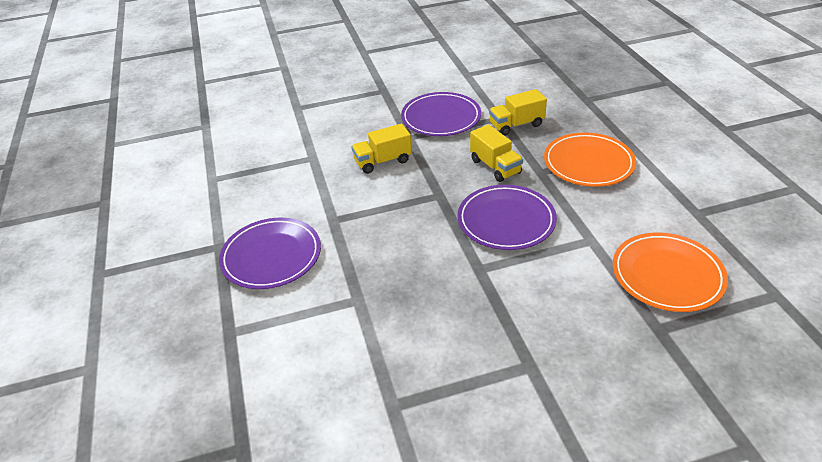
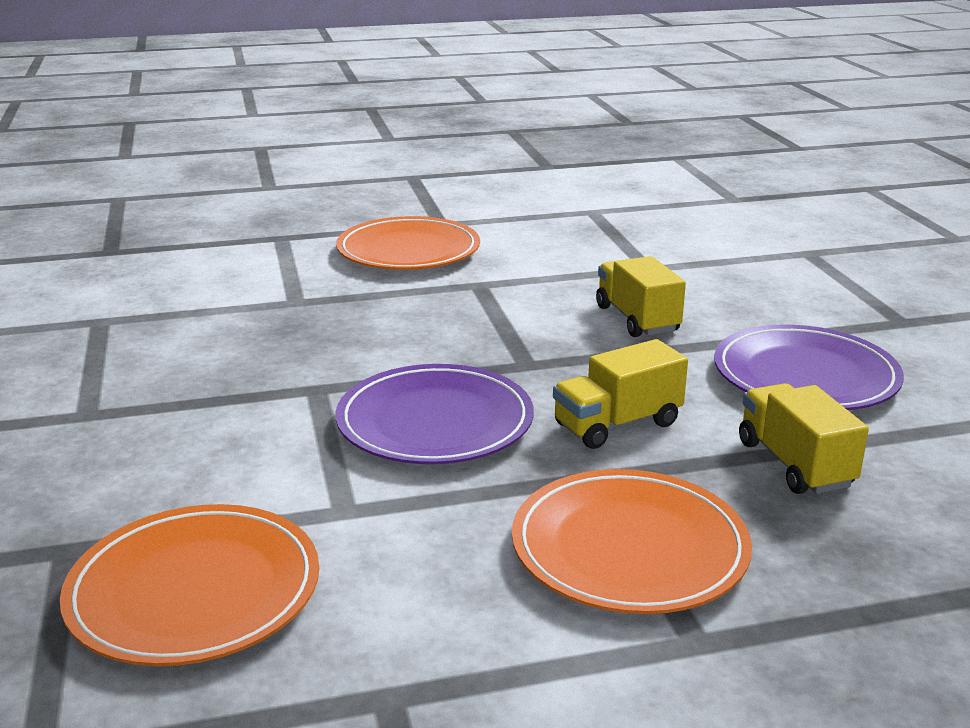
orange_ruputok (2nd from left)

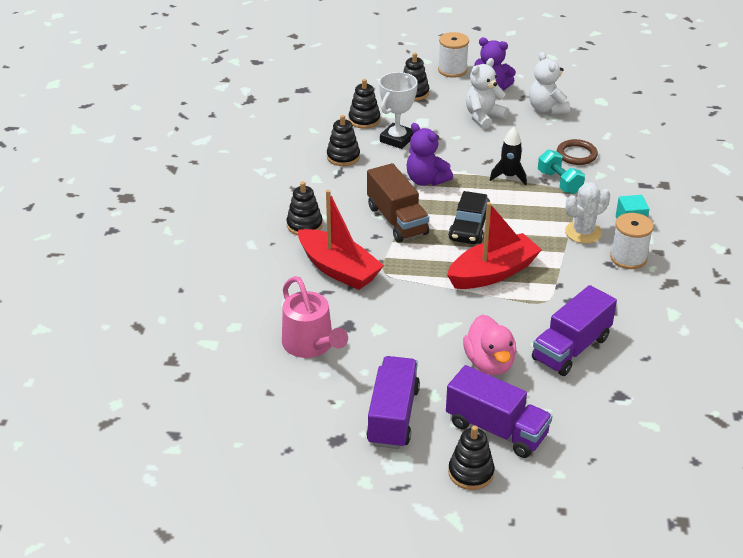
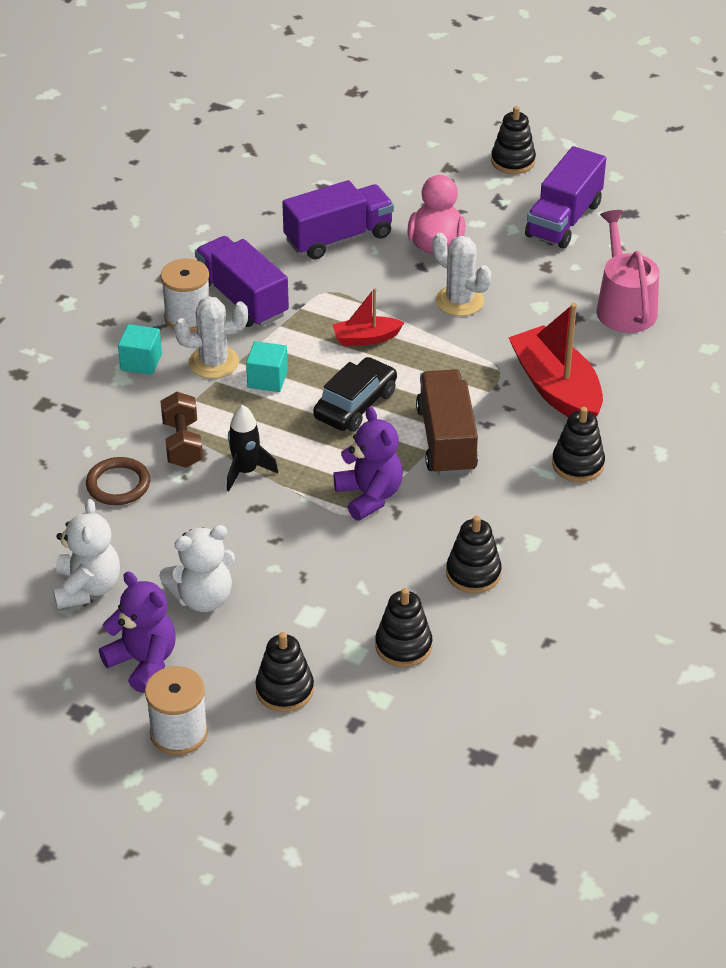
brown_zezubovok; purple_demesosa (1st from left); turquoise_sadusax (2nd from left); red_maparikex (1st from left); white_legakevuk (2nd from left); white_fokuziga

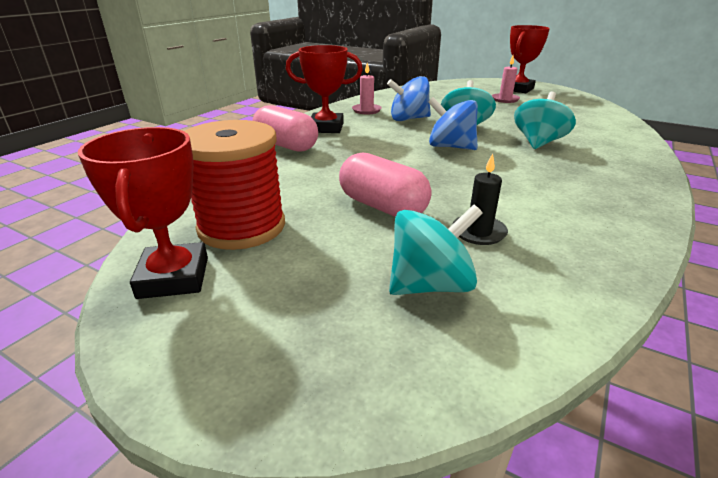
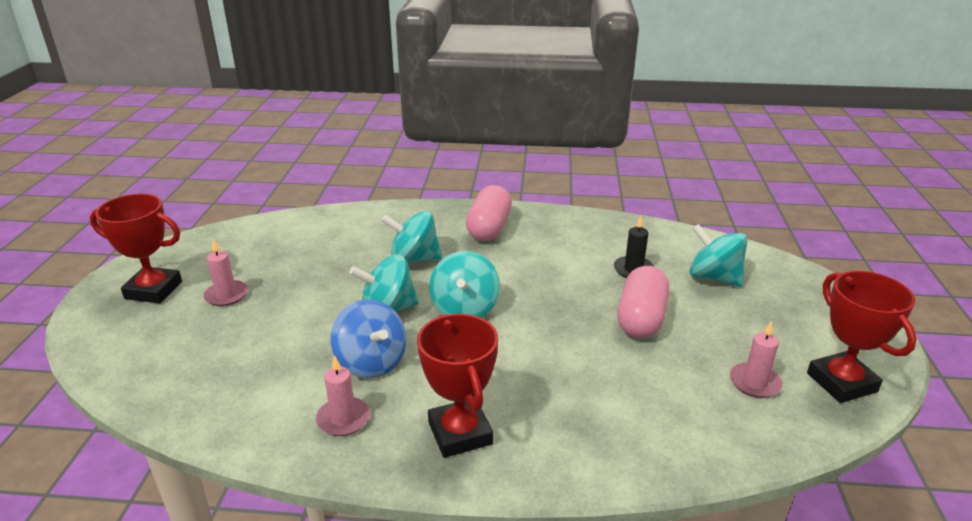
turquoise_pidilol (3rd from left); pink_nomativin (1st from left); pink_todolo (3rd from left); red_fokuziga (3rd from left)

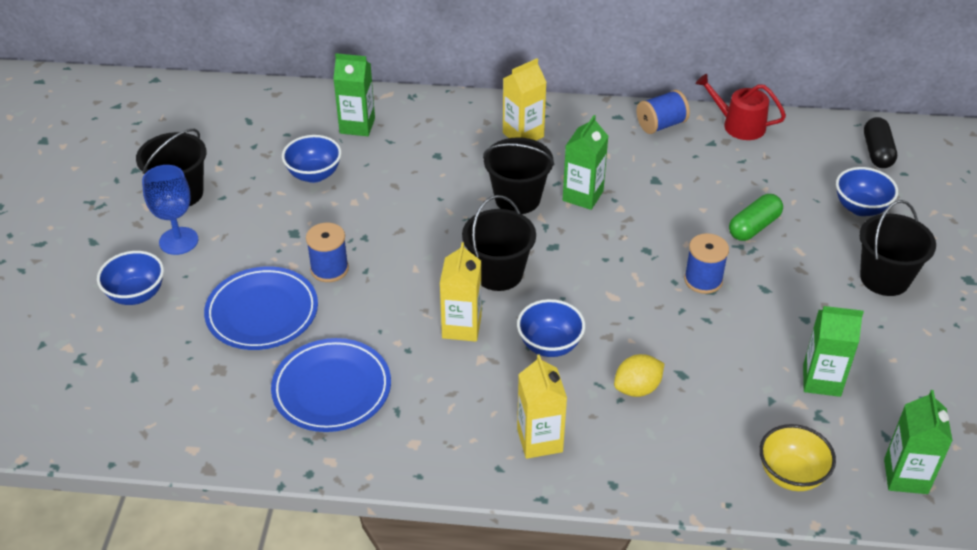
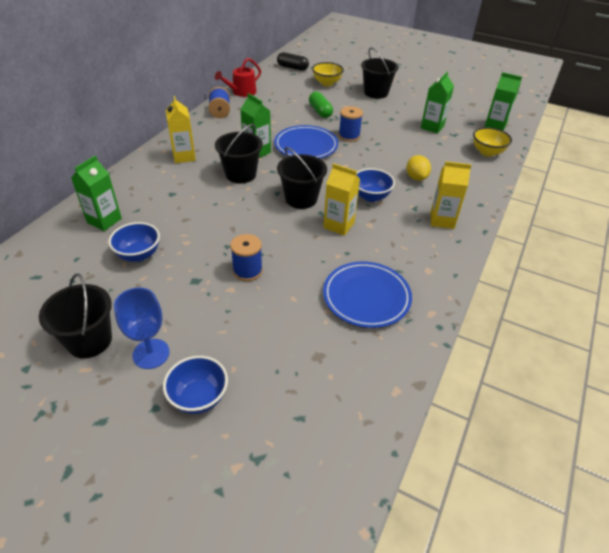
blue_ruputok (1st from left); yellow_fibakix (1st from left)

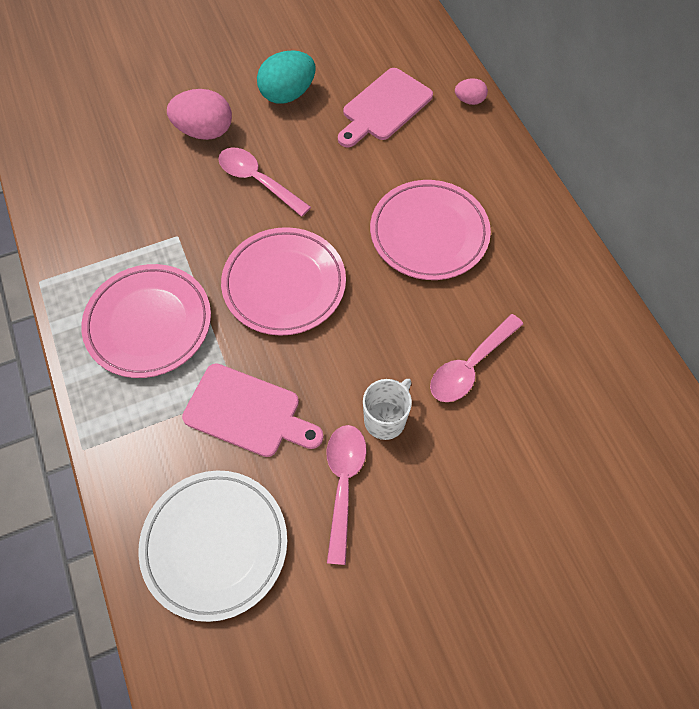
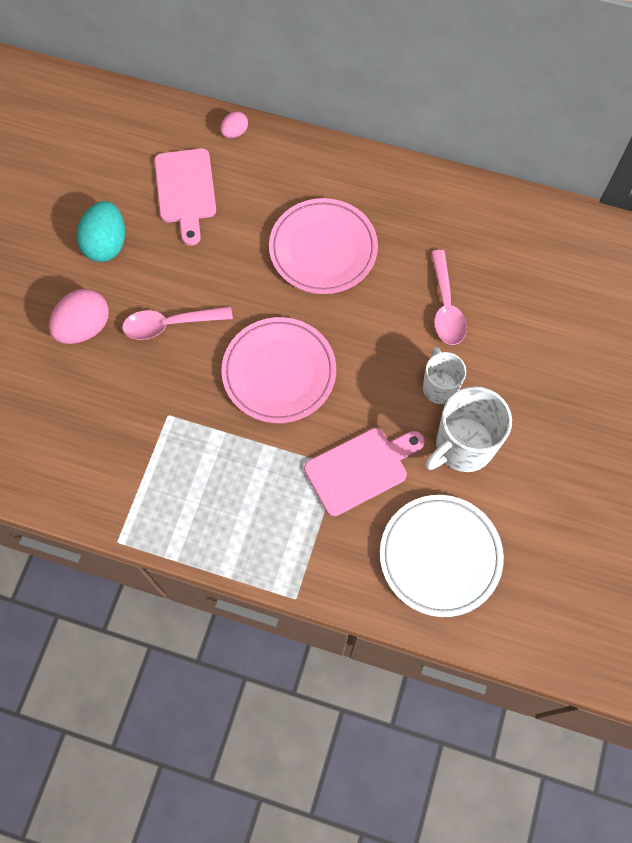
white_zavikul (2nd from left); pink_ruputok (1st from left in the first image)

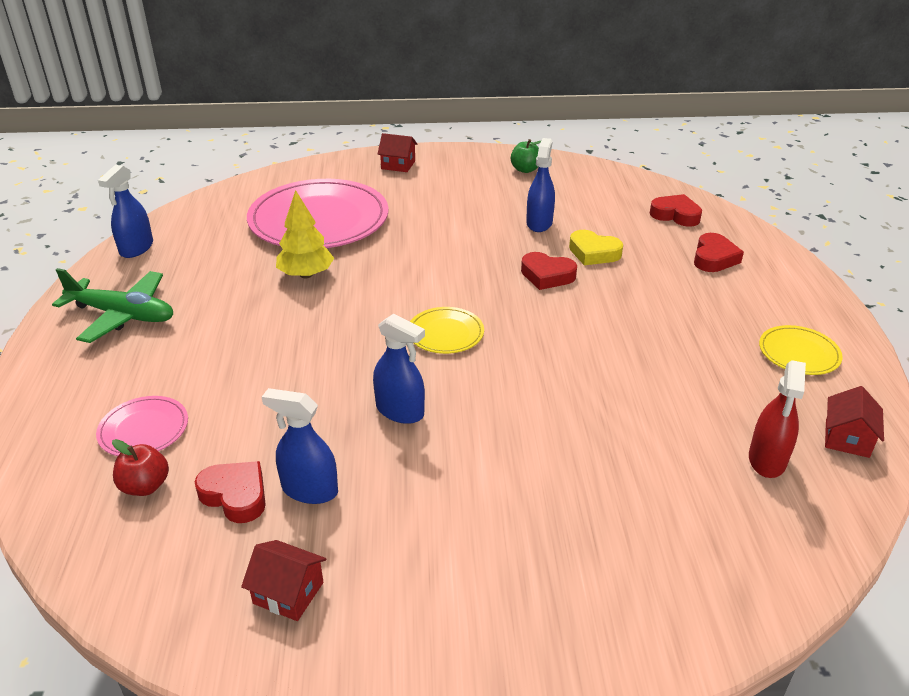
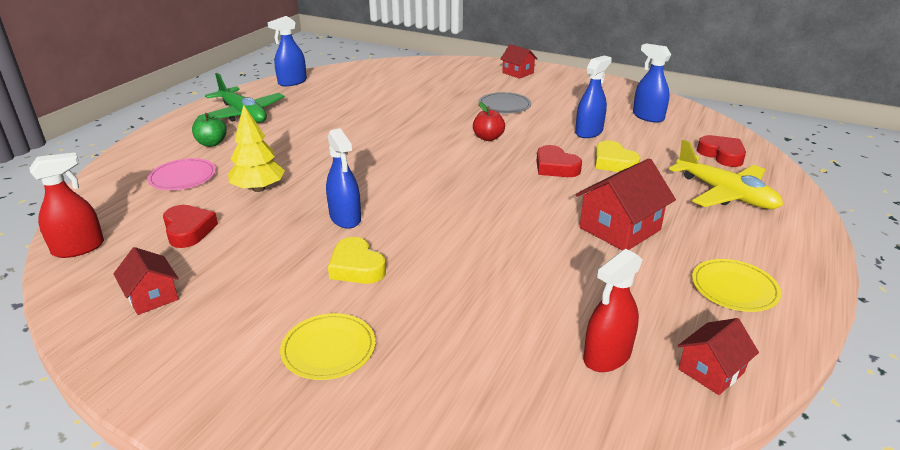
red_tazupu (1st from left); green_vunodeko; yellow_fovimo; yellow_ruputok (1st from left); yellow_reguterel (1st from left); red_vunodeko; grey_ruputok; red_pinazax (3rd from left); blue_tazupu (4th from left); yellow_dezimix; pink_ruputok (2nd from left in the first image)

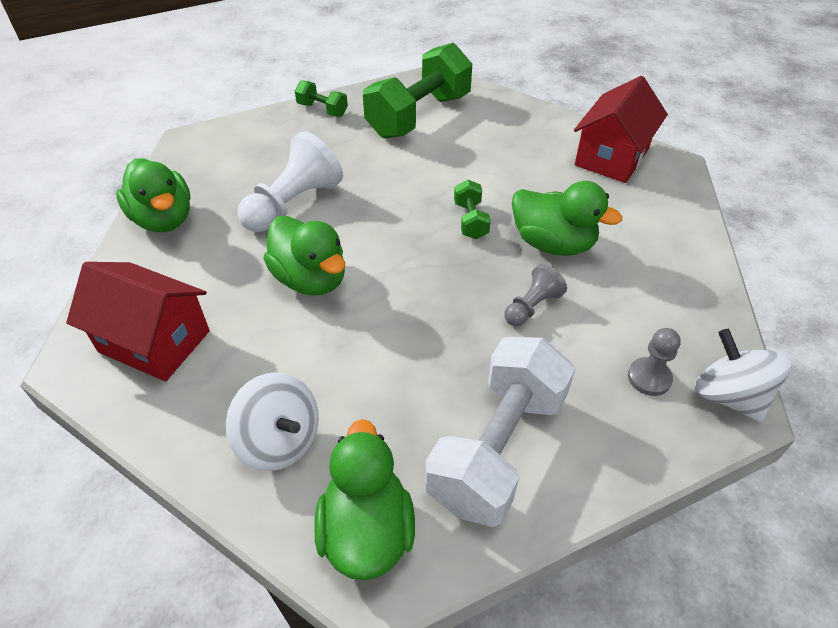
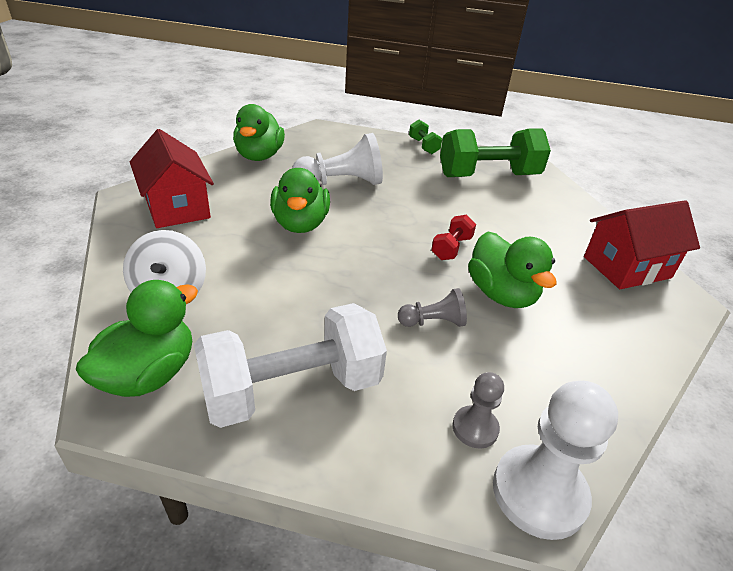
red_zezubovok; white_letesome (2nd from left)

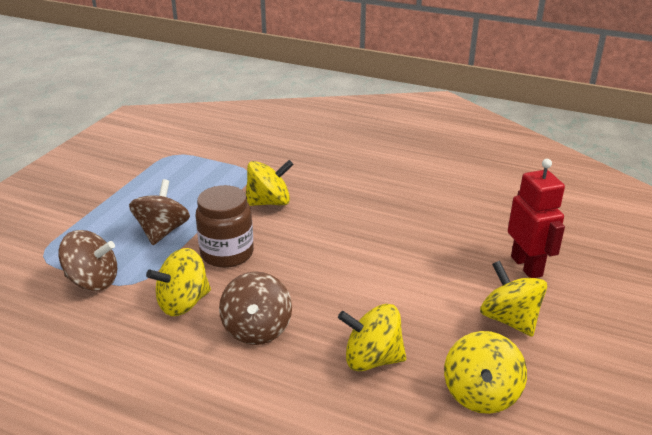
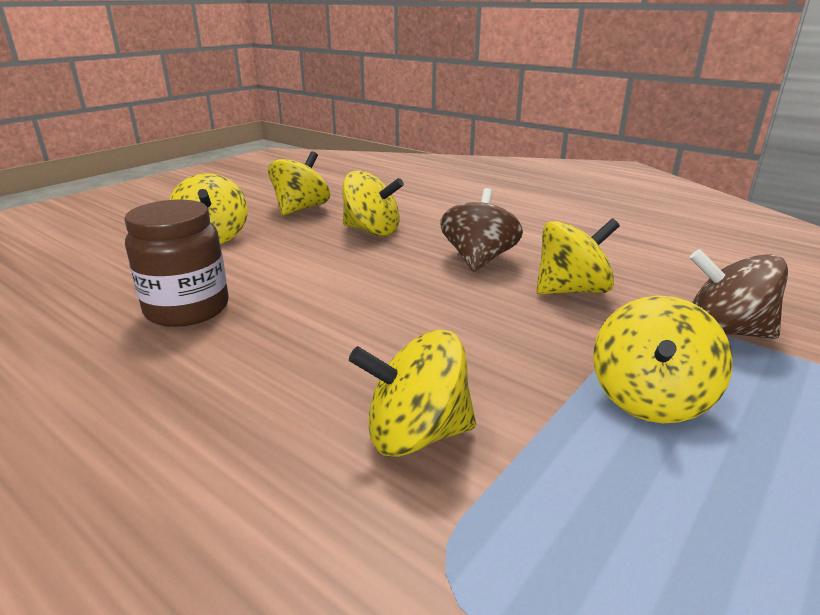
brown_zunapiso; yellow_pidilol (6th from left); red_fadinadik

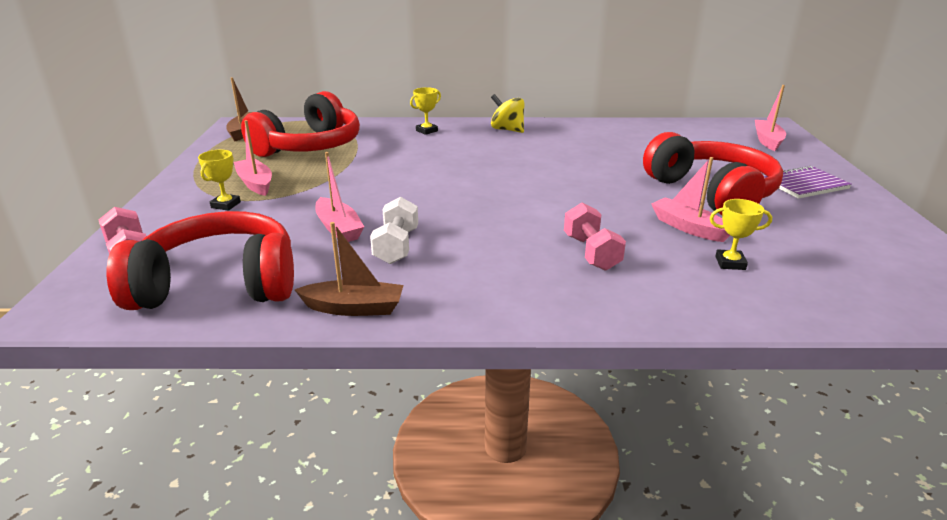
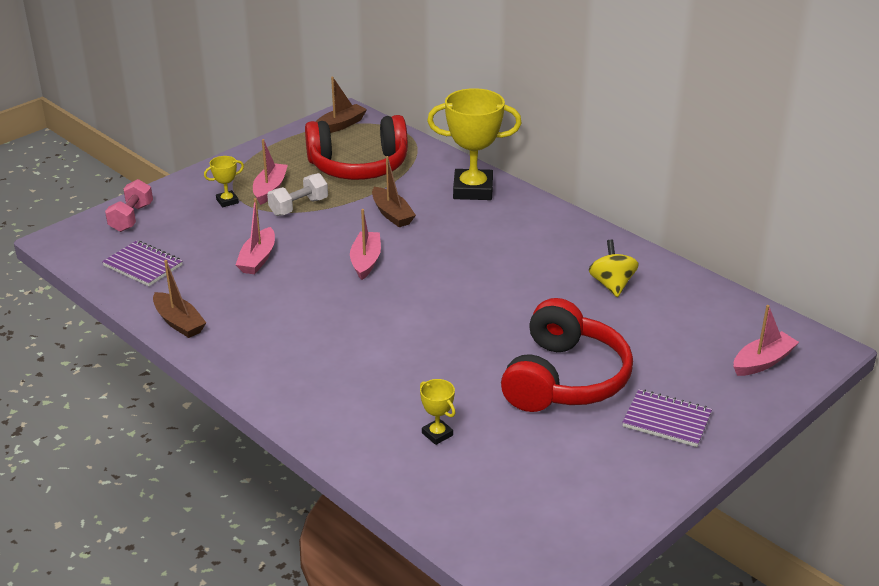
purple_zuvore (1st from left); white_zezubovok; pink_maparikex (3rd from left); brown_maparikex (3rd from left); yellow_fokuziga (3rd from left); yellow_pidilol; pink_zezubovok (2nd from left in the first image)

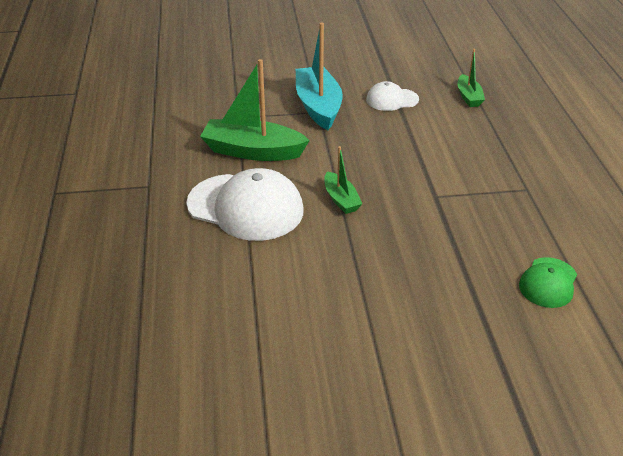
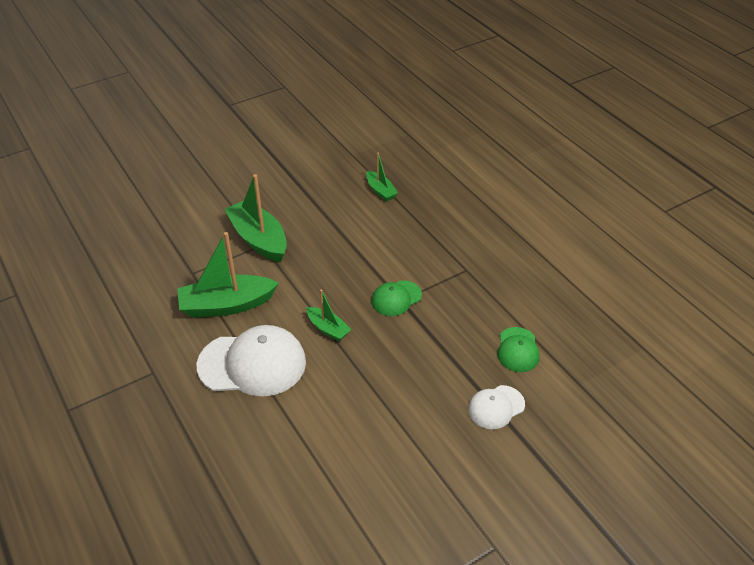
green_maparikex (2nd from left); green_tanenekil (1st from left); white_tanenekil (2nd from left)

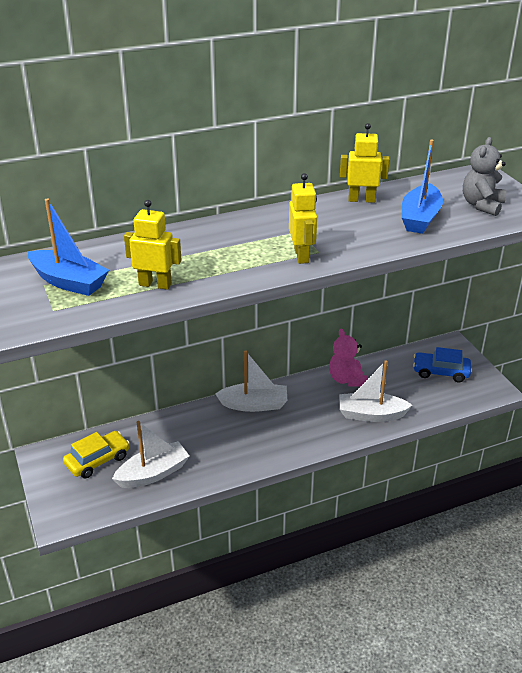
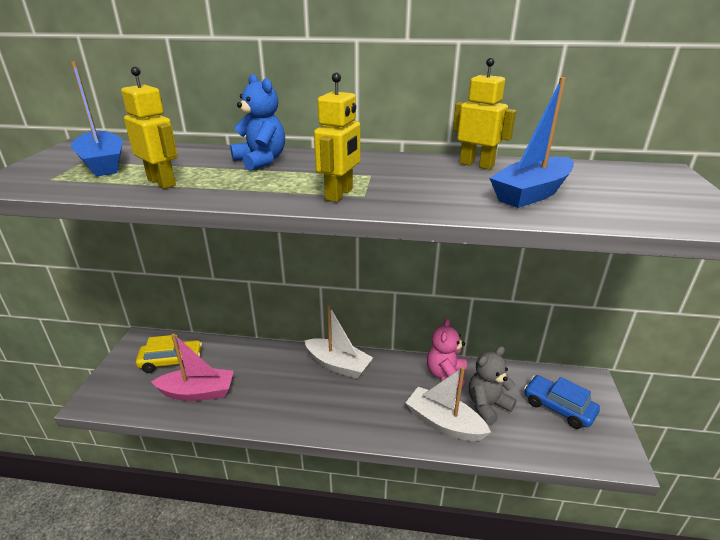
pink_maparikex; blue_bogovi; grey_bogovi

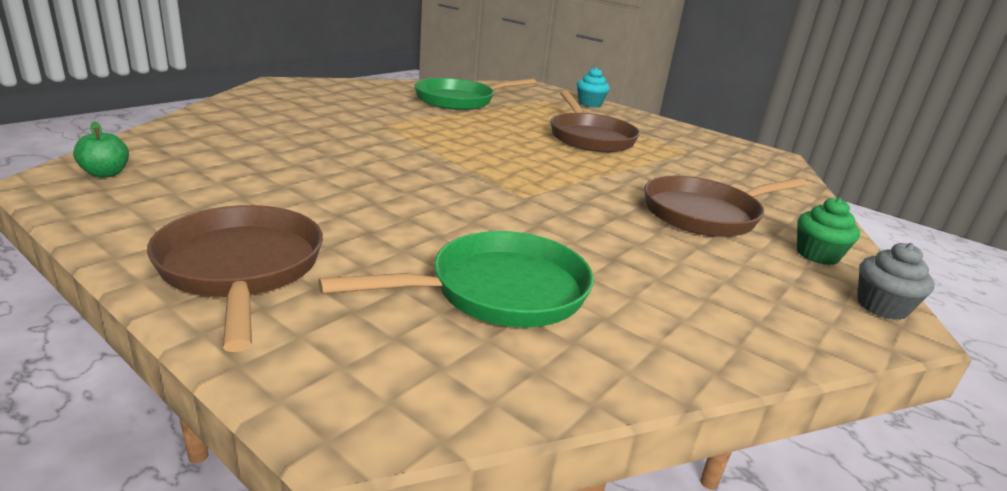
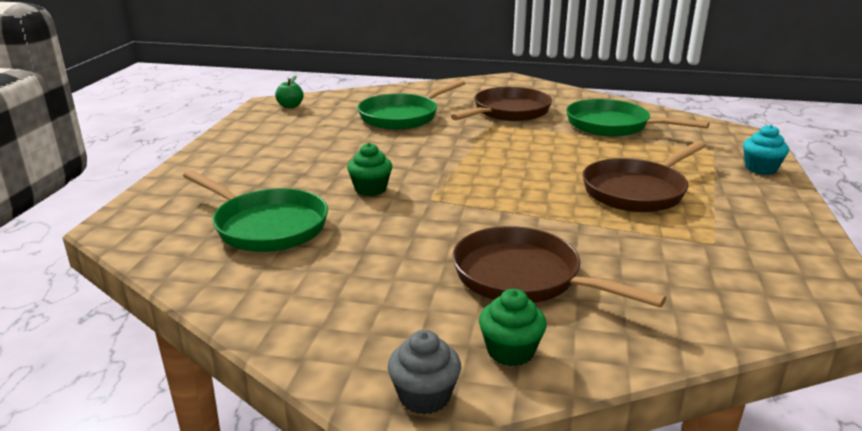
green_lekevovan (1st from left); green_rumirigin (2nd from left); brown_rumirigin (1st from left)

